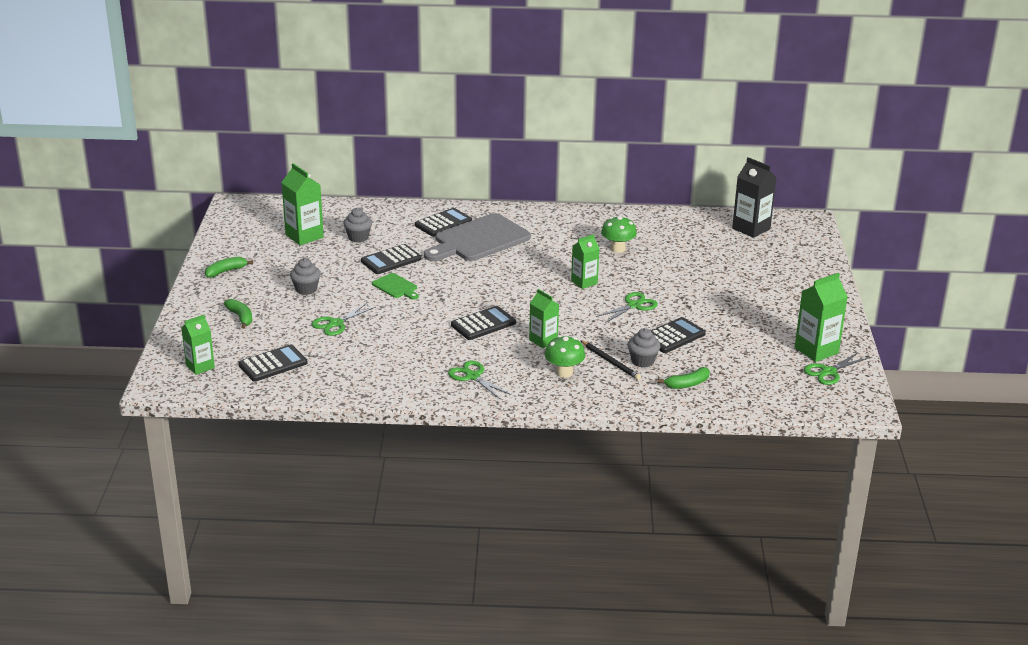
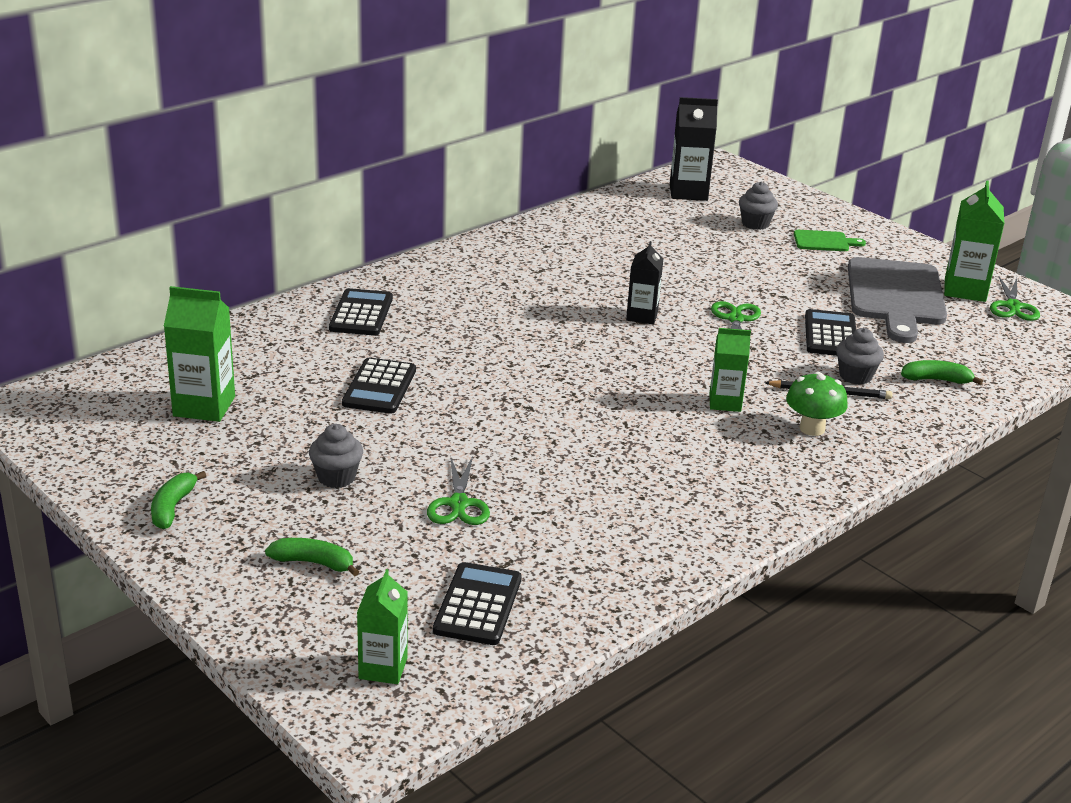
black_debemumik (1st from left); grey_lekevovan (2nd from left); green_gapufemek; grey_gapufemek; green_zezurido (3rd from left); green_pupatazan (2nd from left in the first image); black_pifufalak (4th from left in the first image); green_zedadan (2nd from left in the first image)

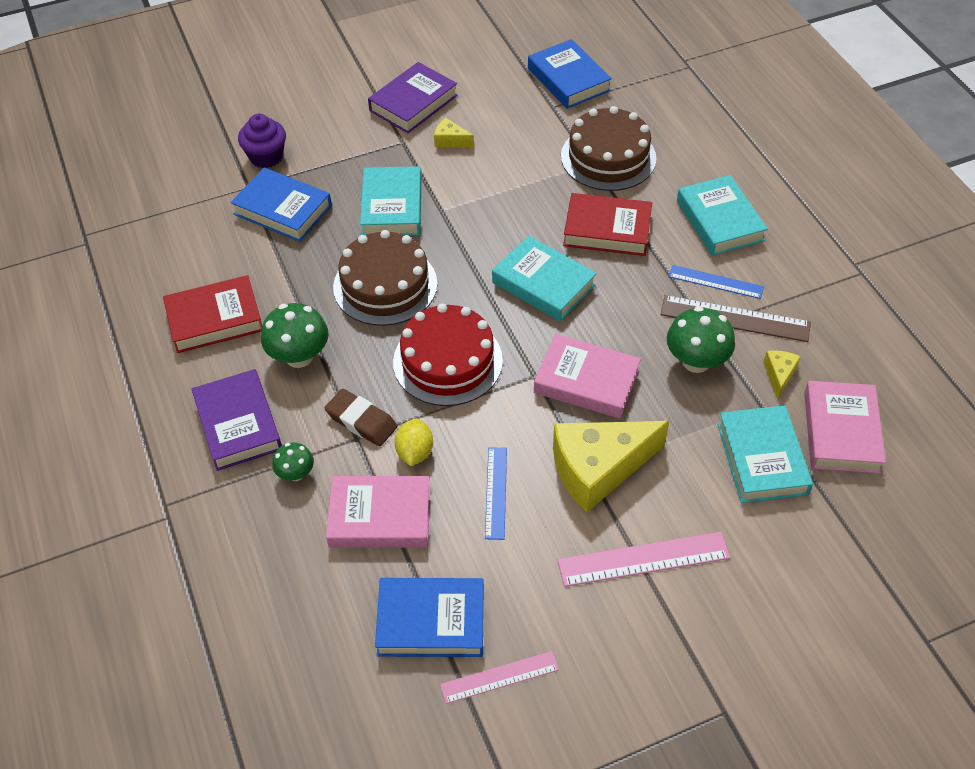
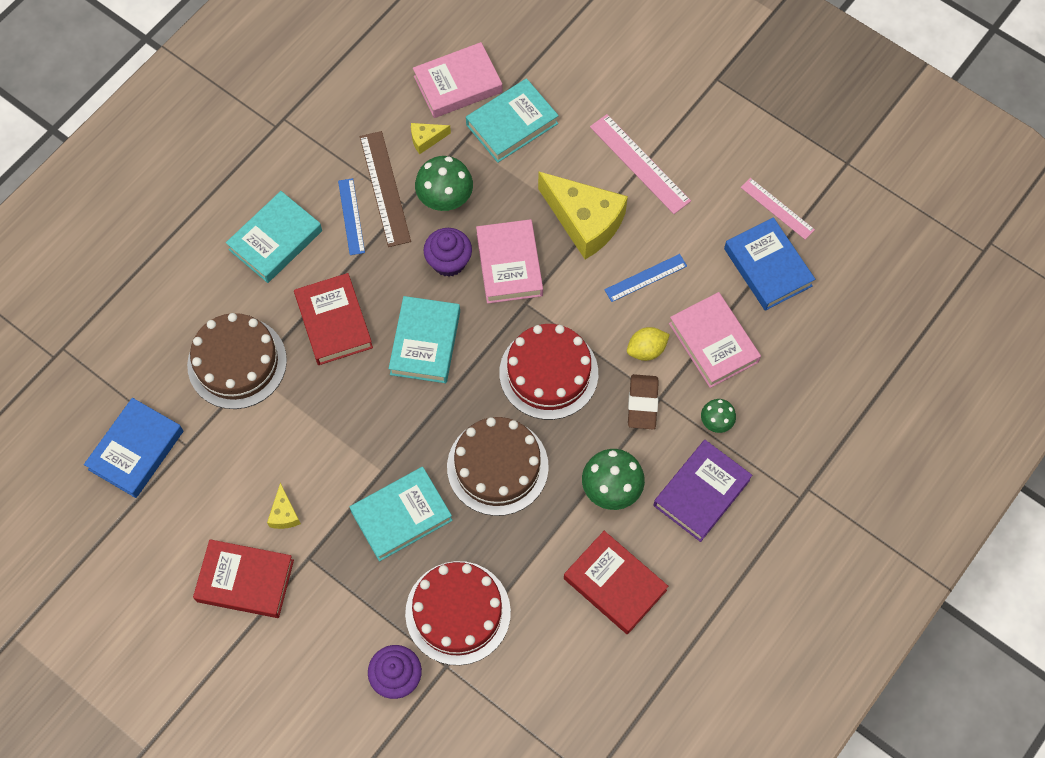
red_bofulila (1st from left); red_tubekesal (1st from left); purple_lekevovan (2nd from left)

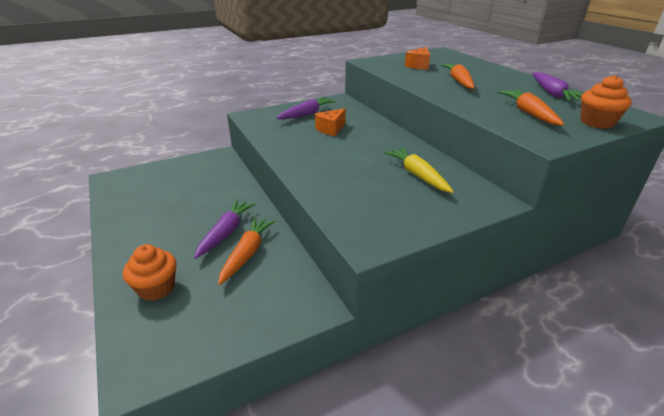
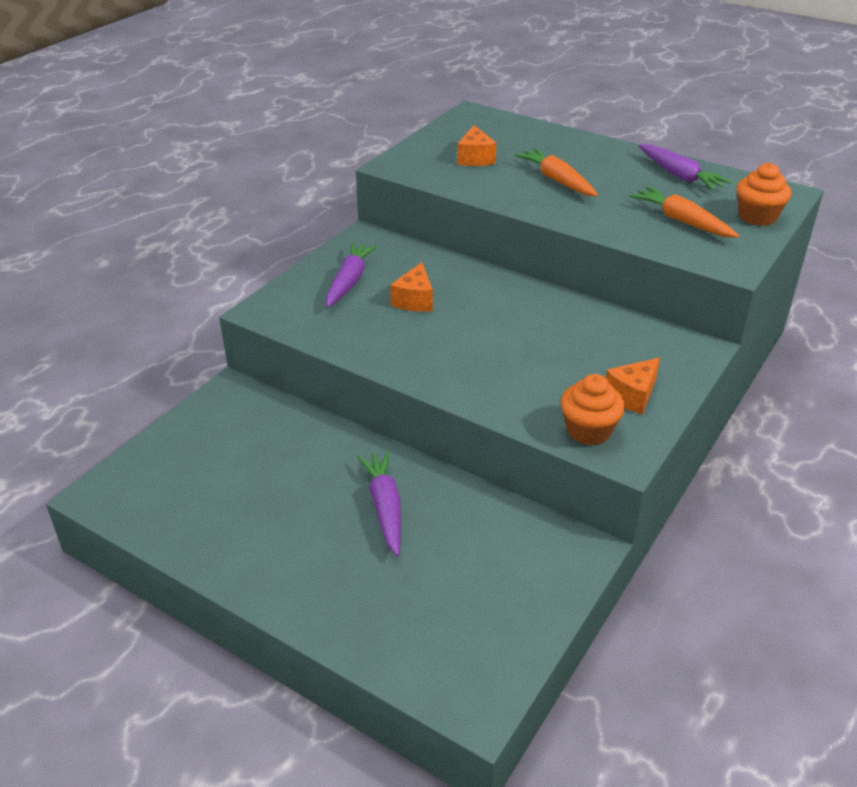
orange_lekevovan (1st from left); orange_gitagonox (3rd from left); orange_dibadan (1st from left in the first image); yellow_dibadan

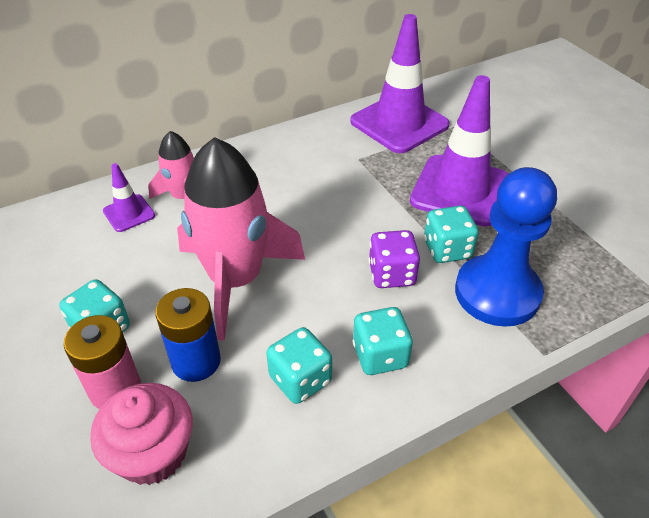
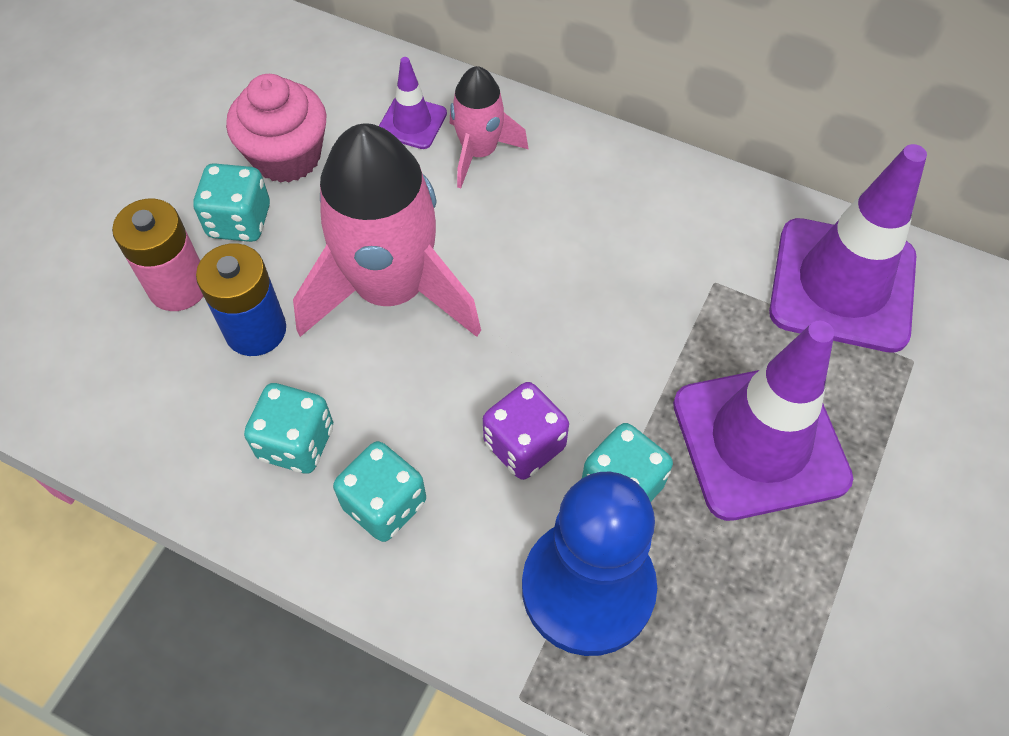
pink_lekevovan

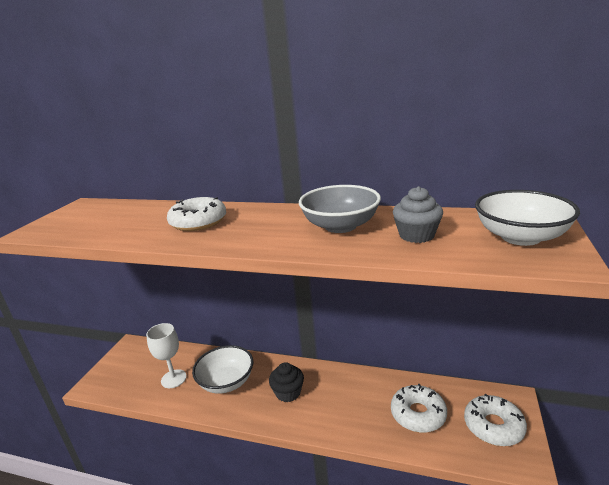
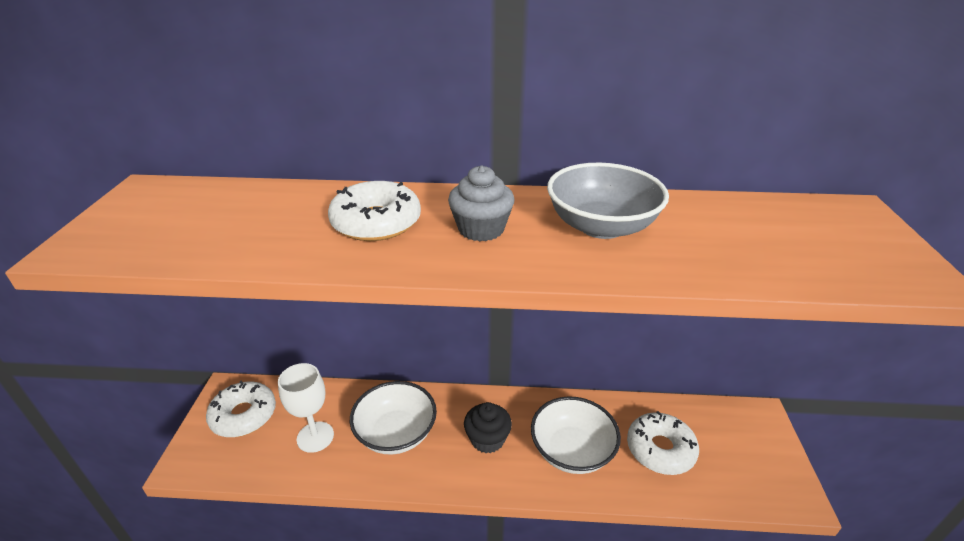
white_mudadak (1st from left); grey_lekevovan; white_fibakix (2nd from left)

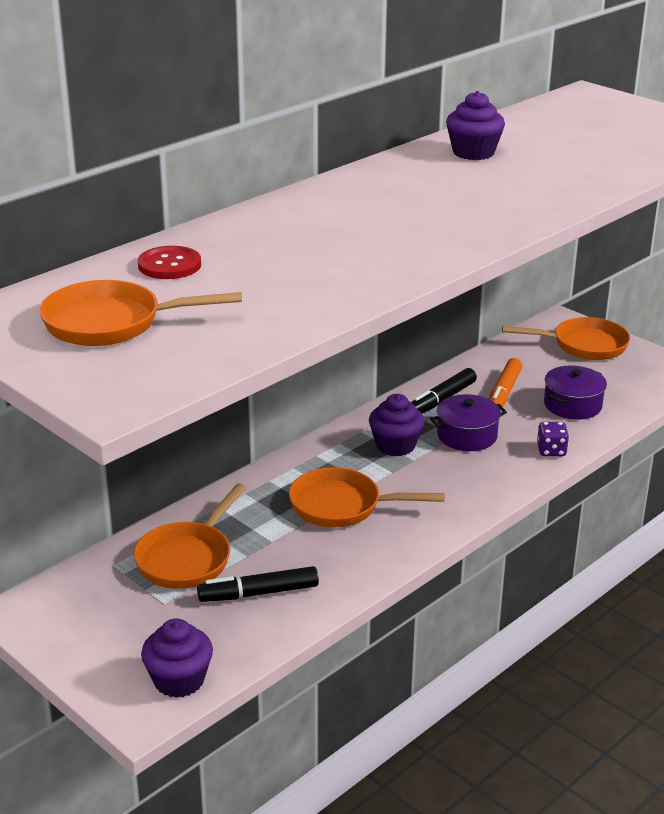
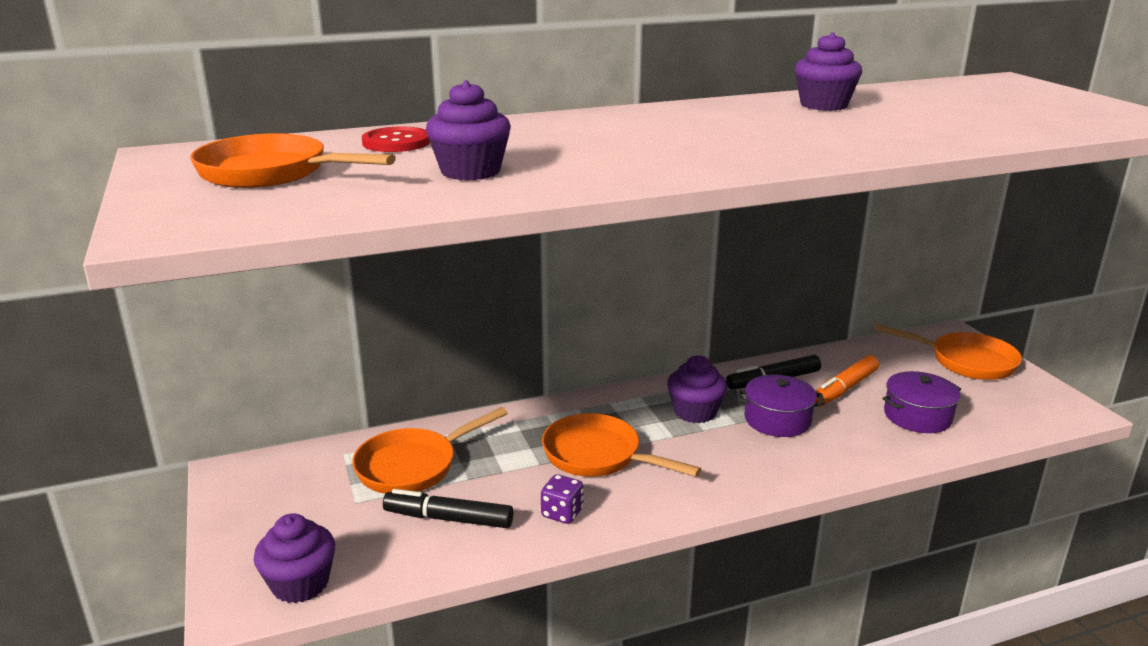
purple_lekevovan (2nd from left); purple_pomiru

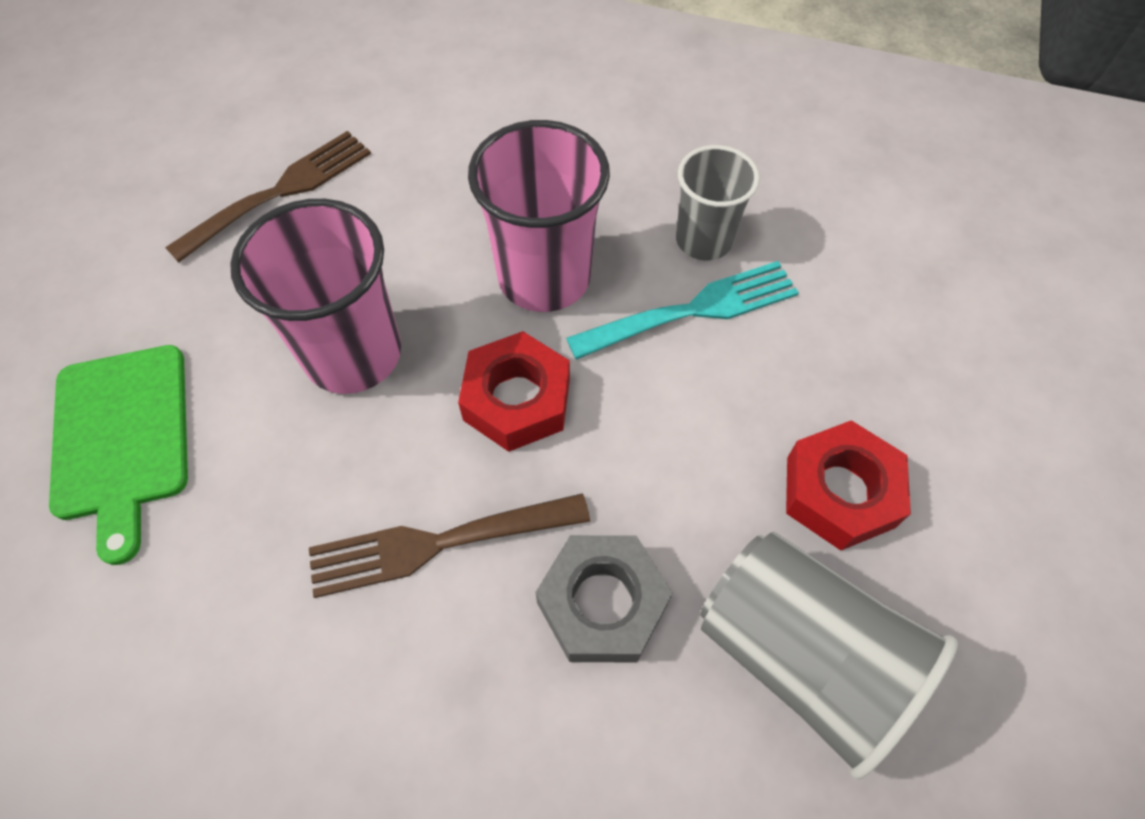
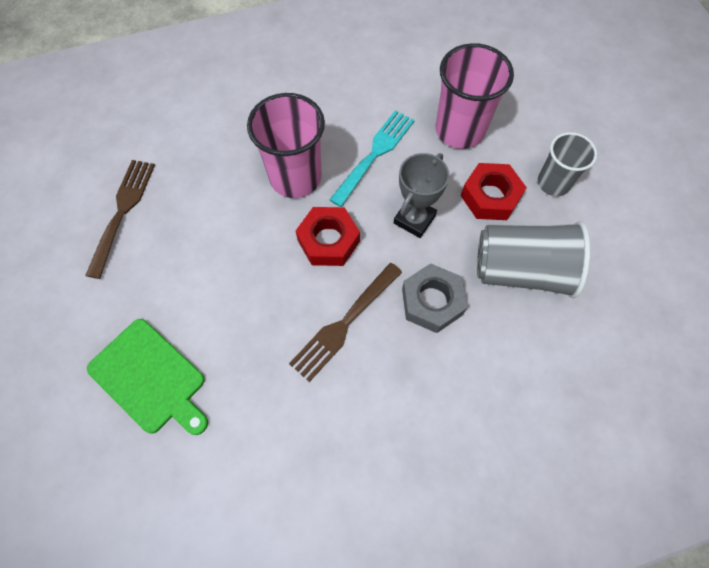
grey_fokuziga; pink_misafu (2nd from left); grey_misafu (2nd from left)

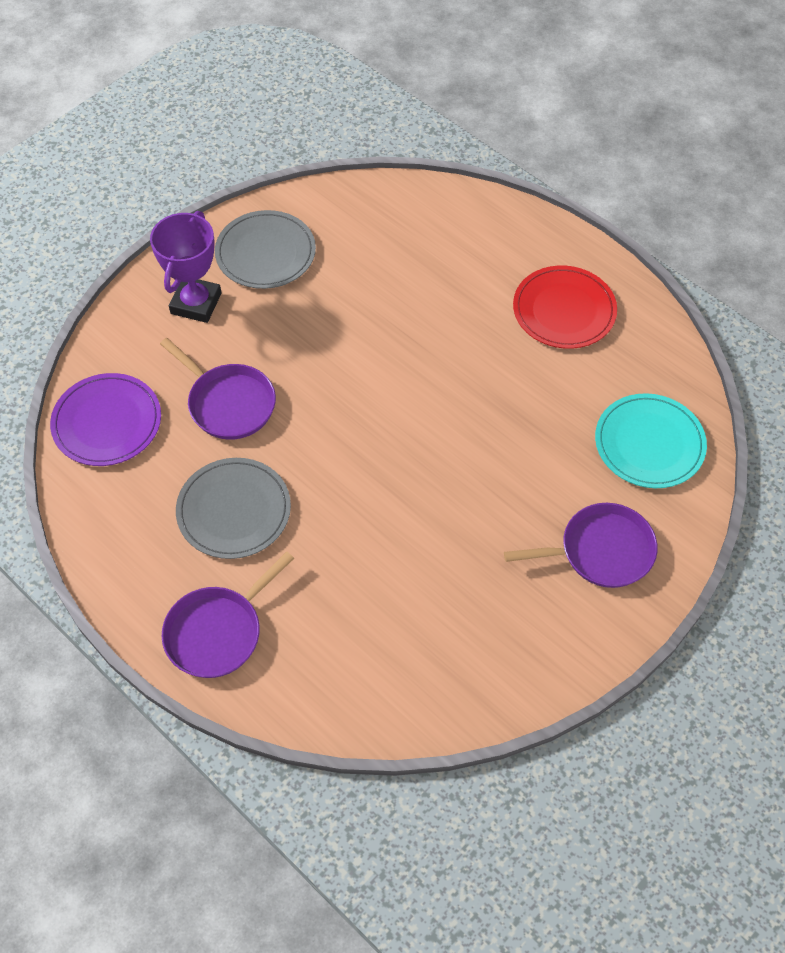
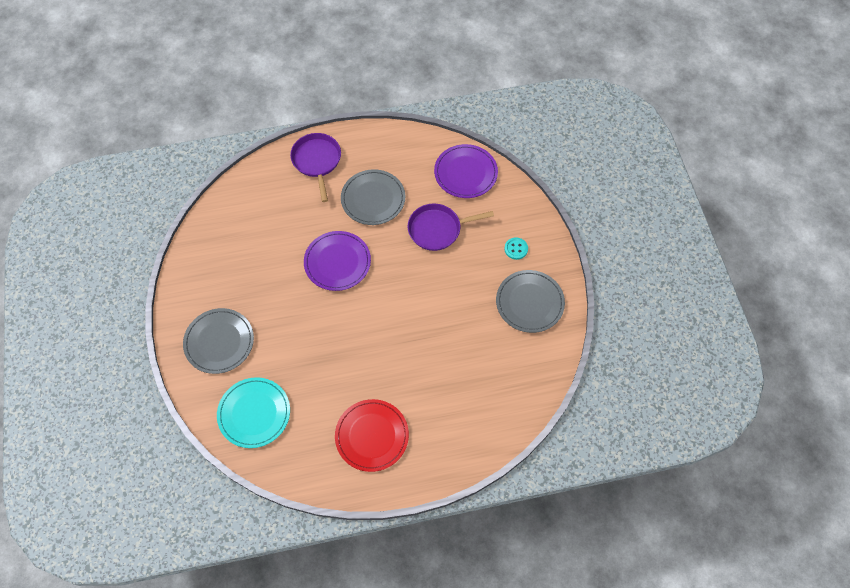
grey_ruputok (1st from left); purple_ruputok (1st from left); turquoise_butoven

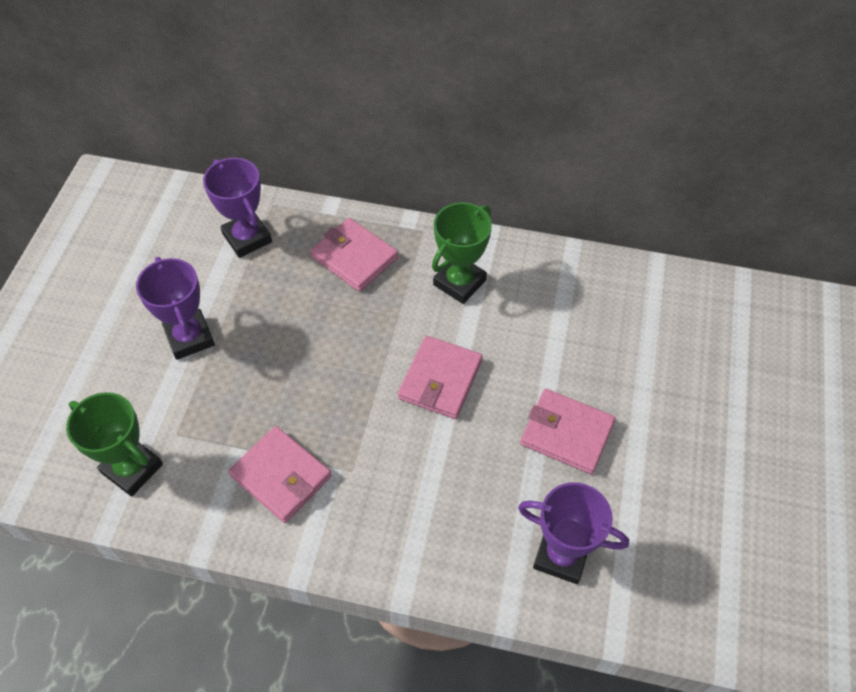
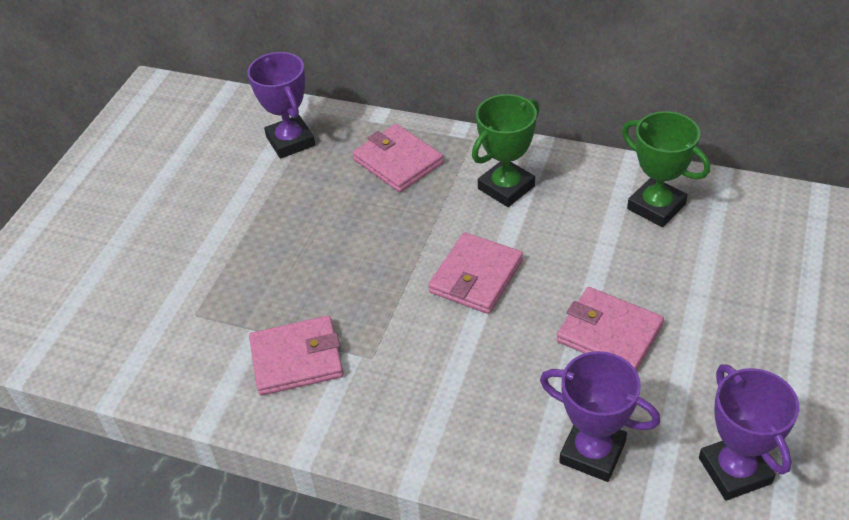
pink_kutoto (1st from left); green_fokuziga (2nd from left); purple_fokuziga (3rd from left)

